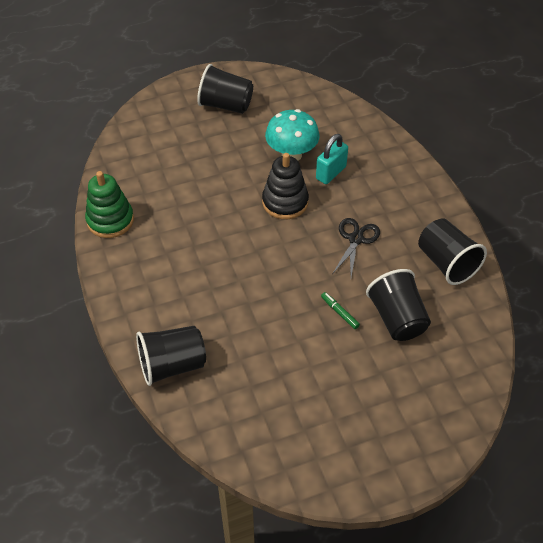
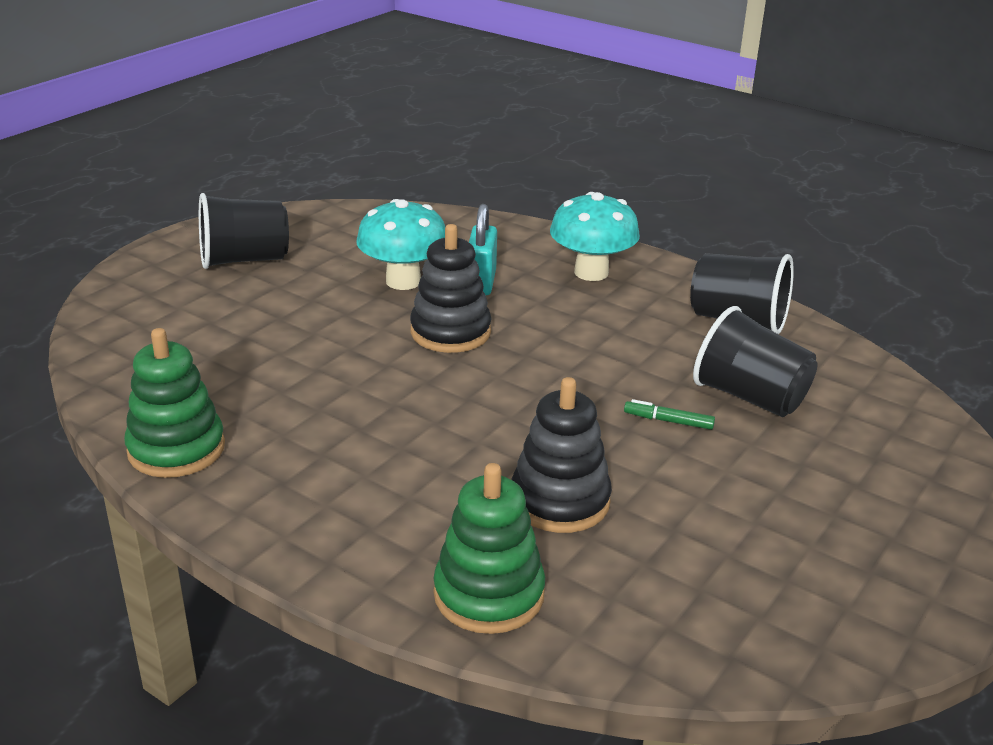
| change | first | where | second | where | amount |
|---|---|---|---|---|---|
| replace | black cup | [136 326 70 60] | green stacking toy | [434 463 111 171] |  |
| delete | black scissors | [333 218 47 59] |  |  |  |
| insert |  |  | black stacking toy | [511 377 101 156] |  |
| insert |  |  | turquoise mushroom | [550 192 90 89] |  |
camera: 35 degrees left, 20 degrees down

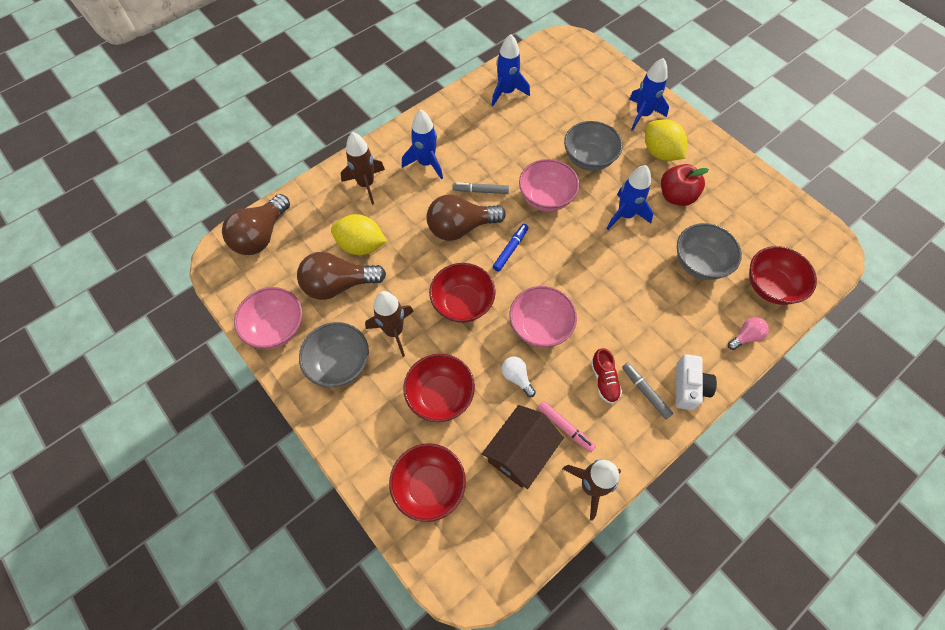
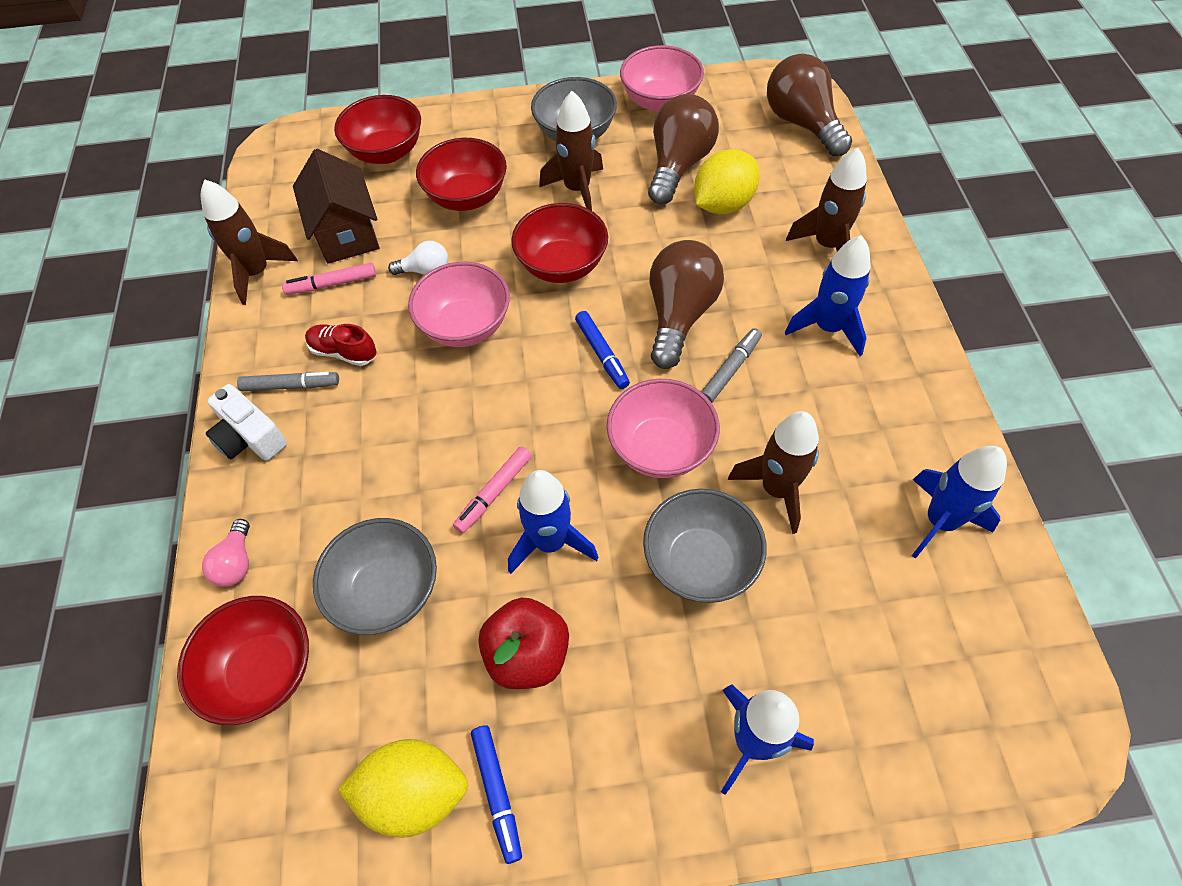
| change | first | where | second | where | amount |
|---|---|---|---|---|---|
| move | yellow lemon | [645 119 42 42] |  | [338 739 130 99] |  |
| insert |  |  | pink marker | [453 446 79 87] |  |
| insert |  |  | blue marker | [471 725 51 139] |  |
| insert |  |  | brown rocket | [728 411 91 123] |  |
camera: 125 degrees right, 5 degrees down

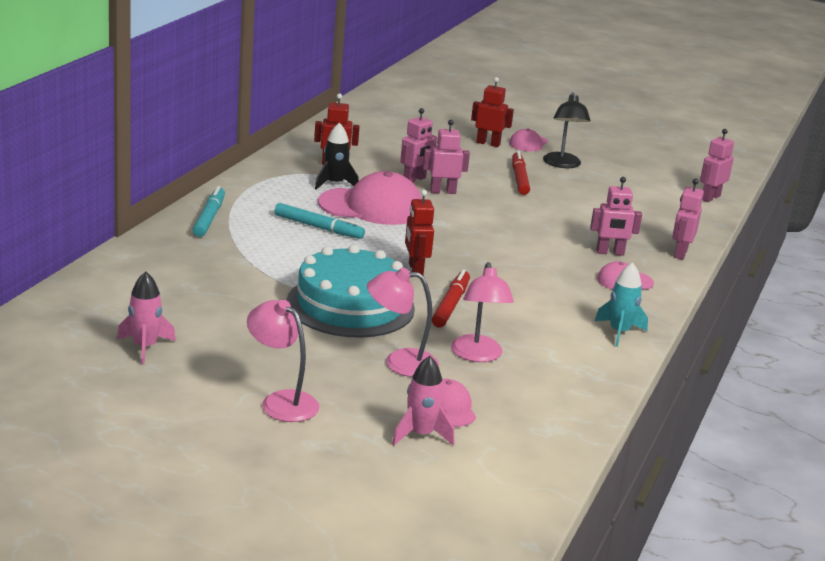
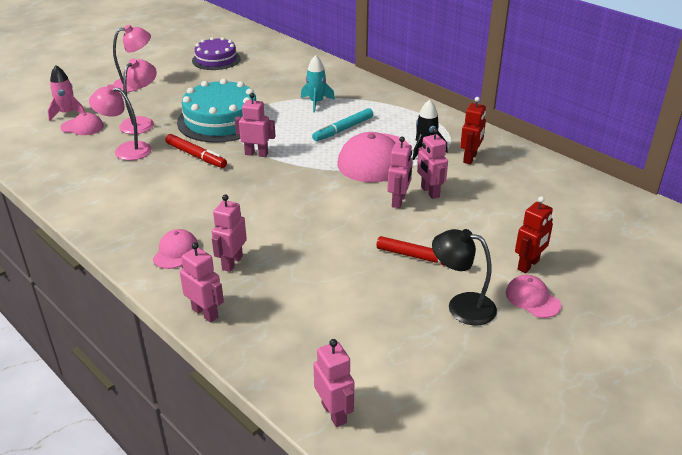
| change | first | where | second | where | amount |
|---|---|---|---|---|---|
| replace | pink rocket | [117 271 59 94] | purple cake | [192 37 49 33] |  |
| delete | turquoise marker | [193 186 32 51] |  |  |  |
| recolor | red robot | [405 190 29 85] | pink robot | [235 93 40 64] |  |
| move | turquoise rocket | [595 262 53 85] |  | [301 55 34 57] |  |
camera: 115 degrees right, 10 degrees up

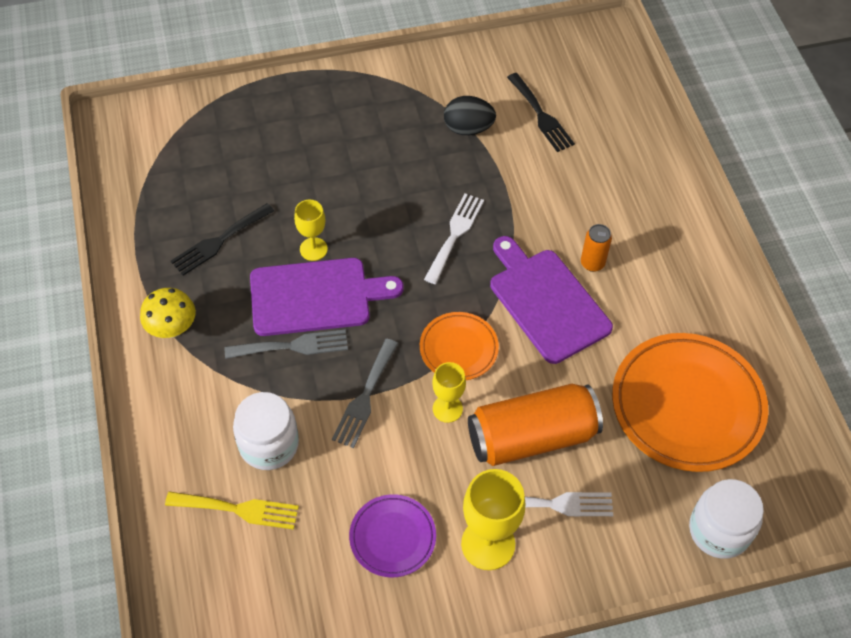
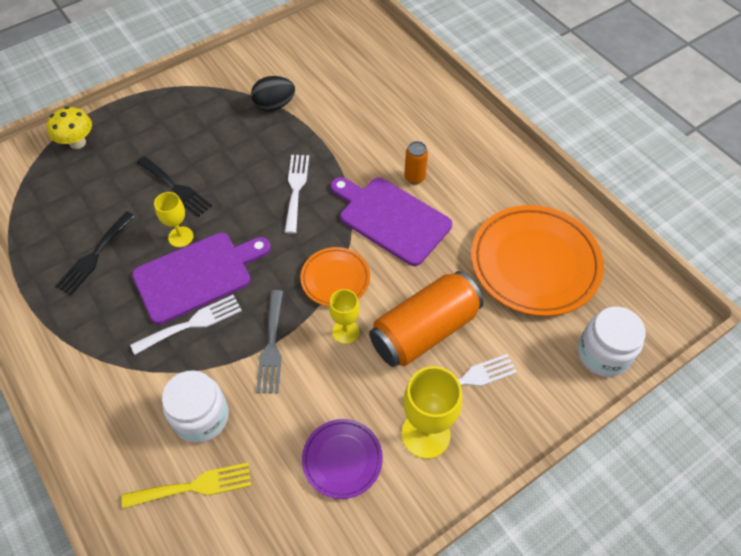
| change | first | where | second | where | amount |
|---|---|---|---|---|---|
| move | yellow mushroom | [140 288 56 50] |  | [47 106 45 43] |  |
| recolor | grey fork | [225 329 123 30] | white fork | [130 295 112 60] |  |
| move | black fork | [507 73 68 79] |  | [137 156 75 61] |  |
camera: 20 degrees left, 0 degrees up

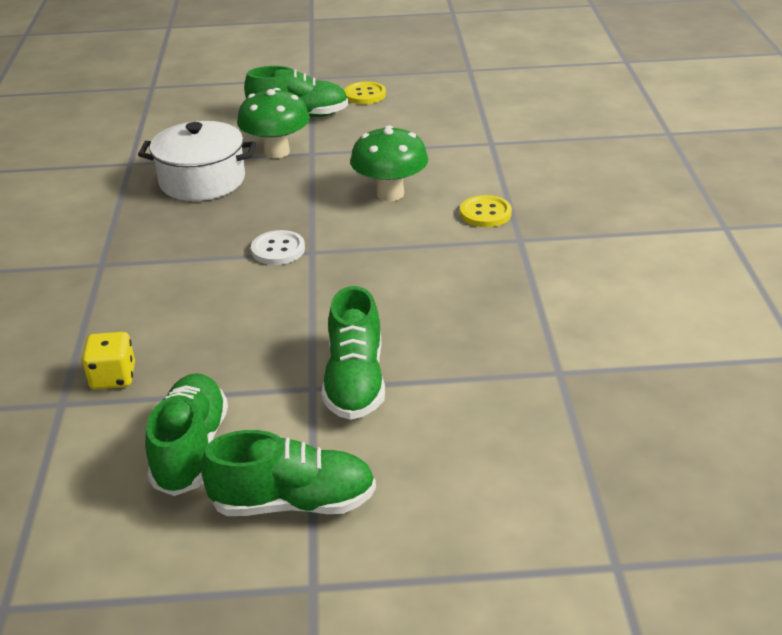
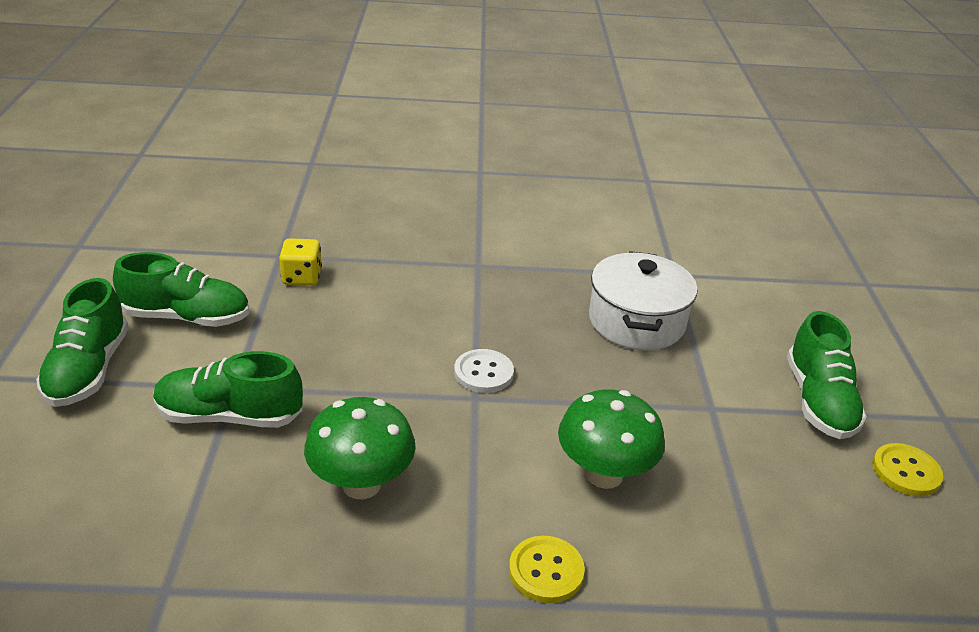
| change | first | where | second | where | amount |
|---|---|---|---|---|---|
| move | green mushroom | [237 88 73 70] |  | [304 397 112 102] |  |
camera: 90 degrees right, 0 degrees up

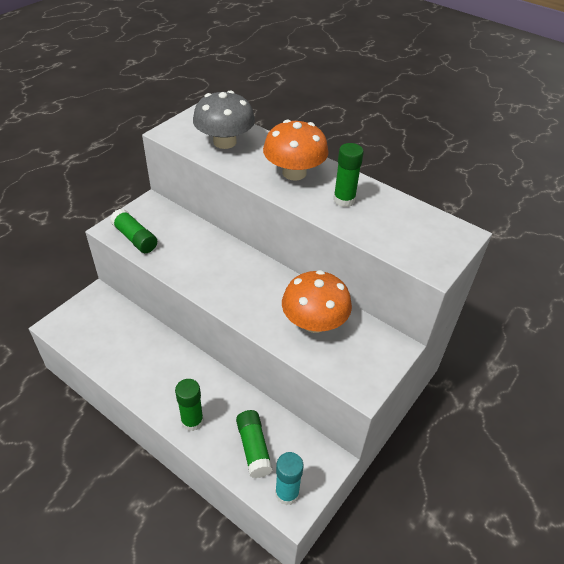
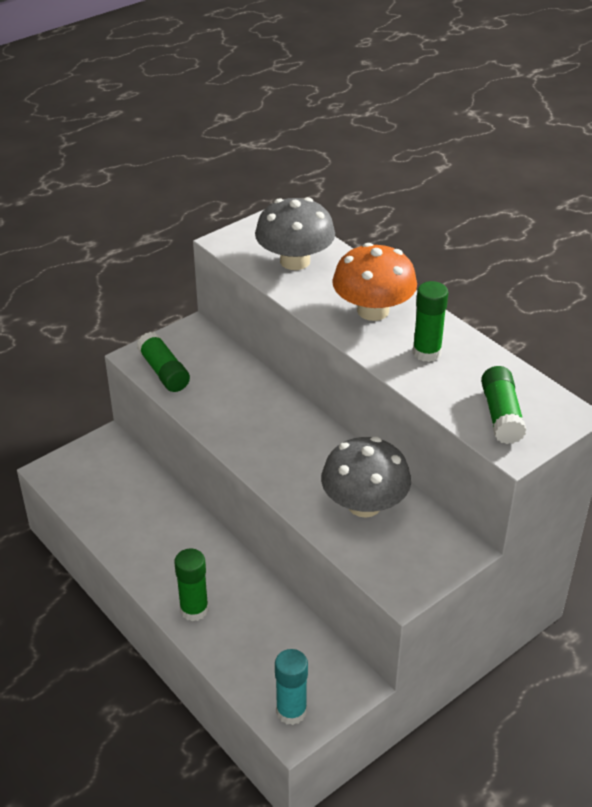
| change | first | where | second | where | amount |
|---|---|---|---|---|---|
| move | green glue stick | [236 410 37 68] |  | [481 366 45 78] |  |
| recolor | orange mushroom | [282 270 70 63] | grey mushroom | [321 437 90 81] |  |
camera: 15 degrees right, 5 degrees down

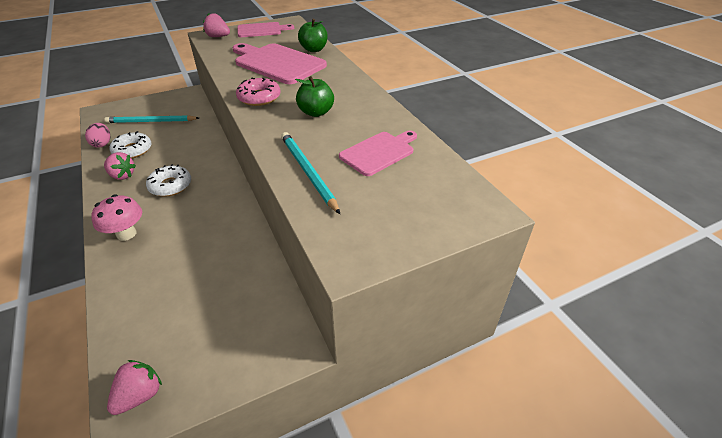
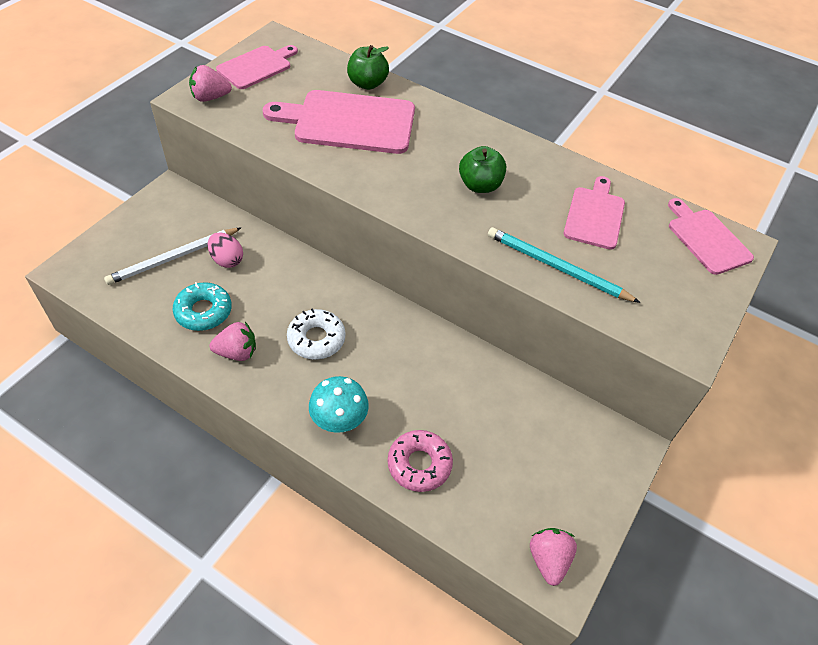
| change | first | where | second | where | amount |
|---|---|---|---|---|---|
| move | pink egg | [85 123 26 25] |  | [208 232 35 36] |  |
| recolor | pink mushroom | [91 195 51 46] | turquoise mushroom | [309 376 60 57] |  |
| recolor | turquoise pencil | [104 115 95 8] | white pencil | [104 227 138 58] |  |
| recolor | white donut | [109 131 43 27] | turquoise donut | [173 282 59 49] |  |
| move | pink donut | [236 78 45 28] |  | [388 430 65 62] |  |
| insert |  |  | pink cutting board | [668 198 86 77] |  |
camera: 35 degrees left, 10 degrees up

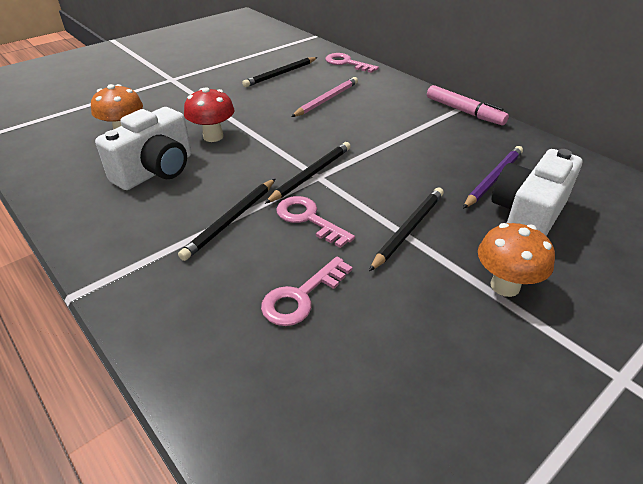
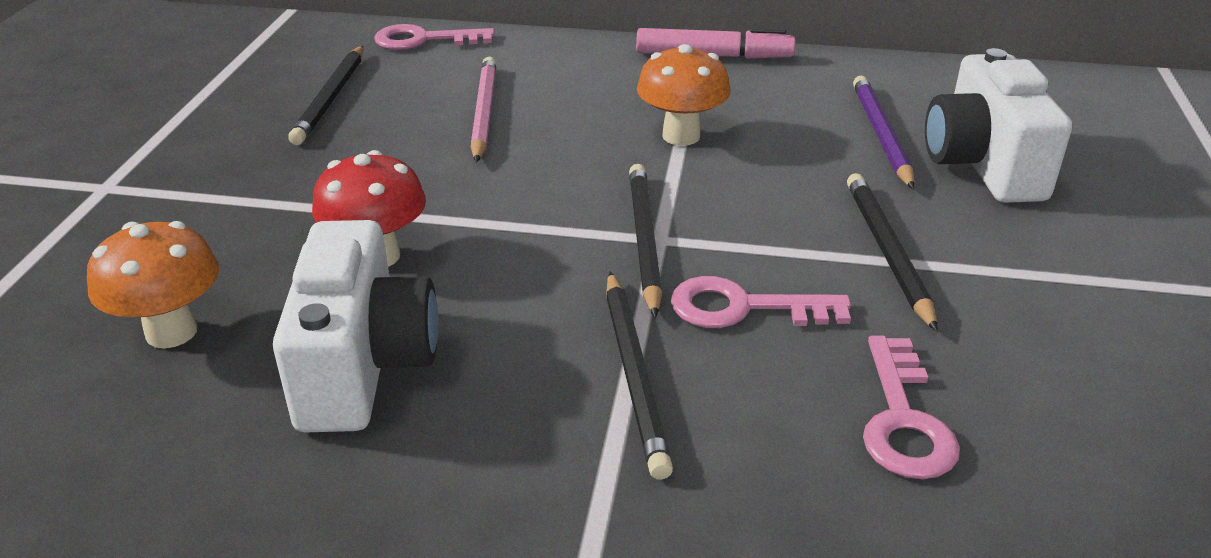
| change | first | where | second | where | amount |
|---|---|---|---|---|---|
| move | orange mushroom | [478 223 77 74] |  | [637 44 94 102] |  |
camera: 40 degrees left, 5 degrees down

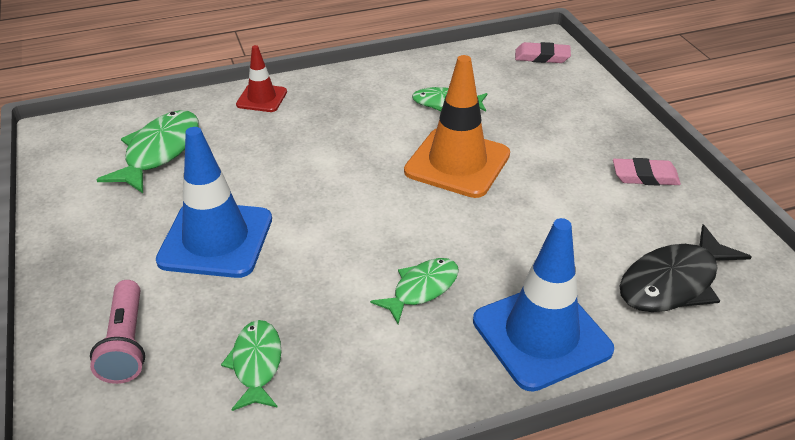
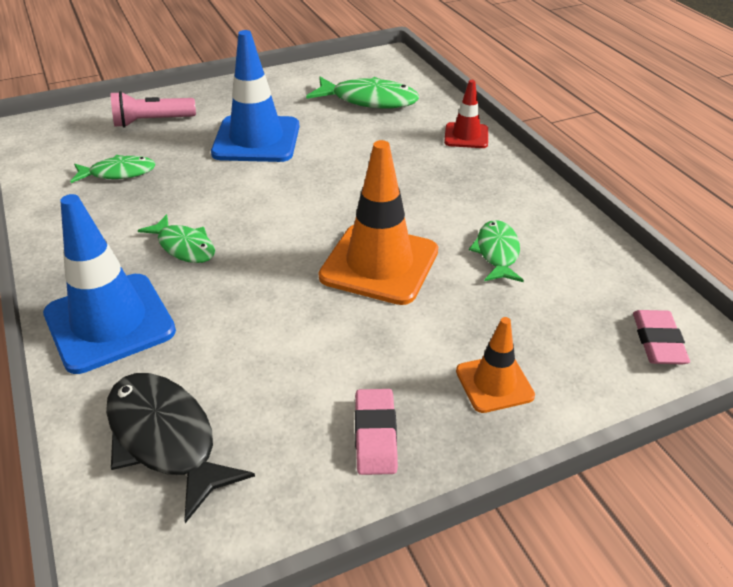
| change | first | where | second | where | amount |
|---|---|---|---|---|---|
| insert |  |  | orange traffic cone | [456 317 79 96] |  |
camera: 85 degrees right, 0 degrees up

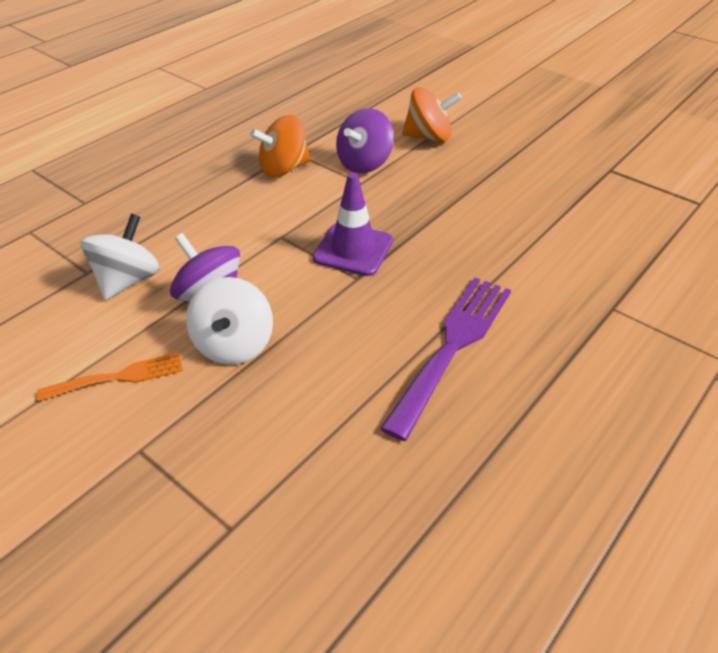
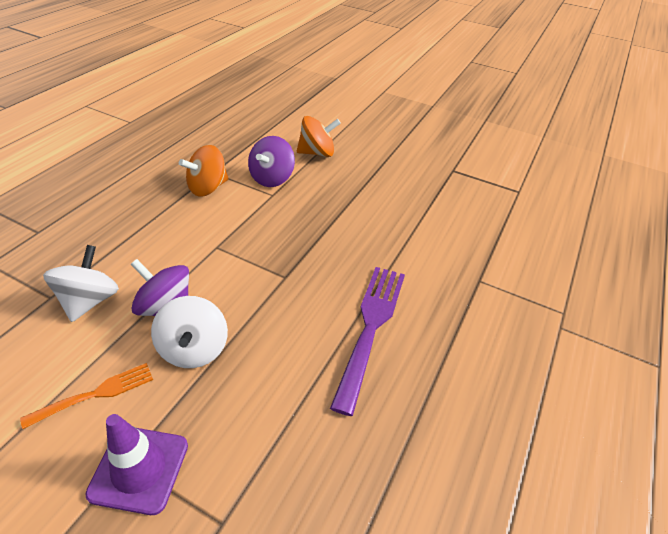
| change | first | where | second | where | amount |
|---|---|---|---|---|---|
| move | purple traffic cone | [313 172 80 104] |  | [85 414 103 101] |  |
camera: 15 degrees left, 0 degrees up

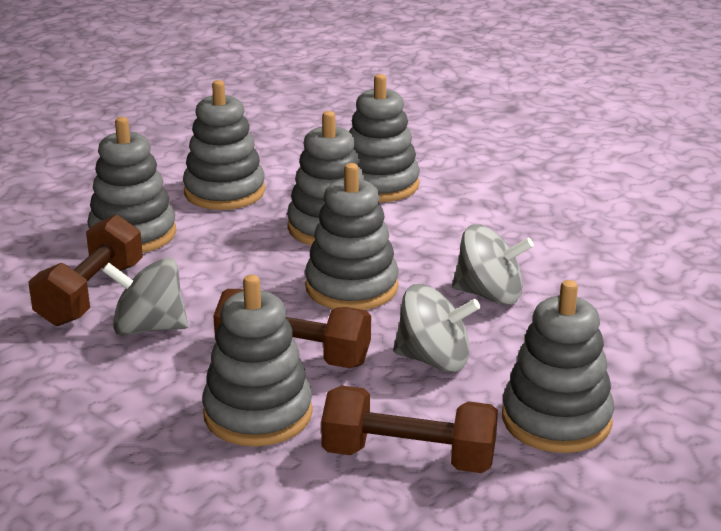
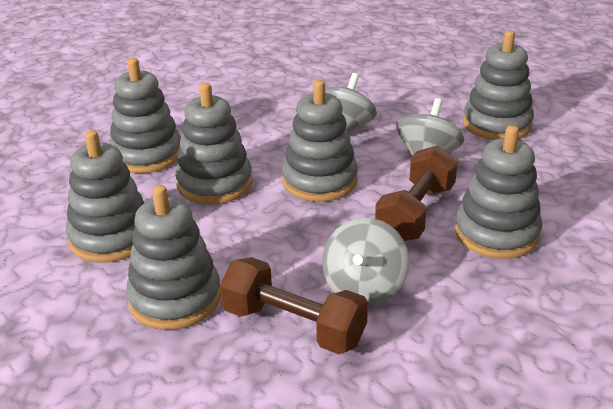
| change | first | where | second | where | amount |
|---|---|---|---|---|---|
| delete | brown dumbbell | [321 386 177 87] |  |  |  |
camera: 80 degrees left, 5 degrees up

